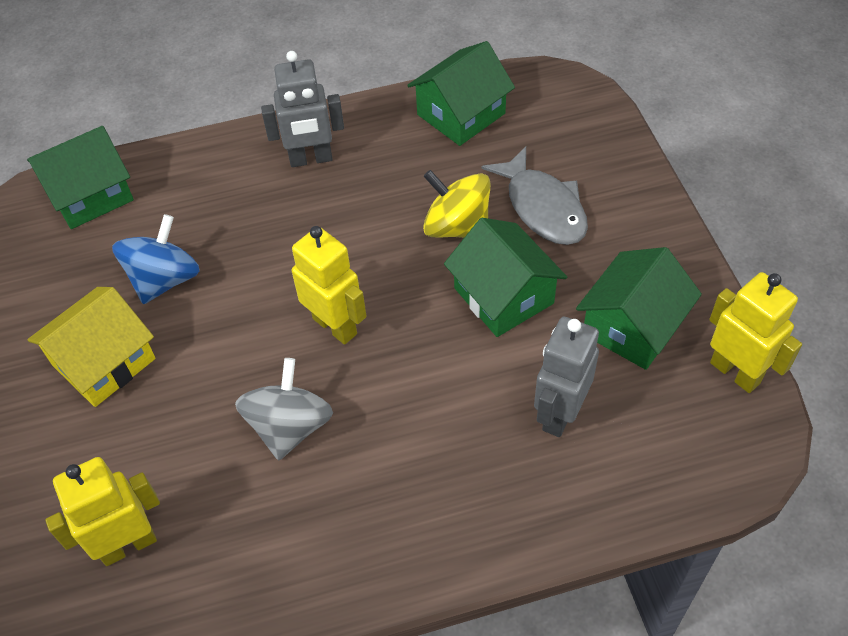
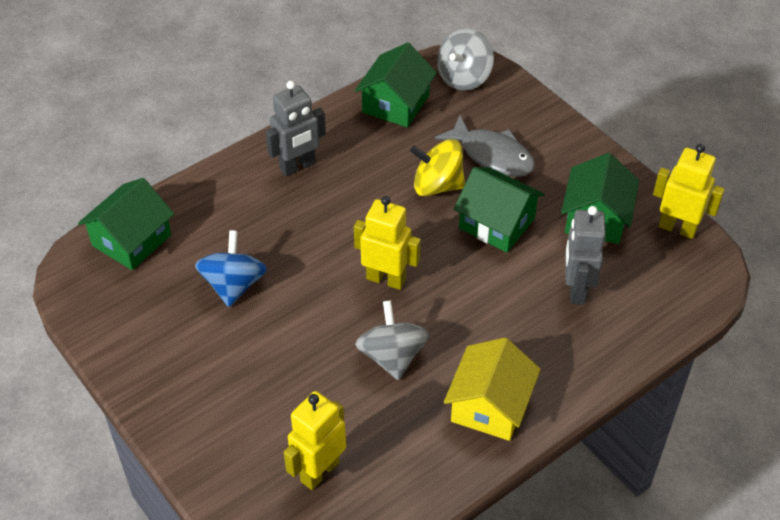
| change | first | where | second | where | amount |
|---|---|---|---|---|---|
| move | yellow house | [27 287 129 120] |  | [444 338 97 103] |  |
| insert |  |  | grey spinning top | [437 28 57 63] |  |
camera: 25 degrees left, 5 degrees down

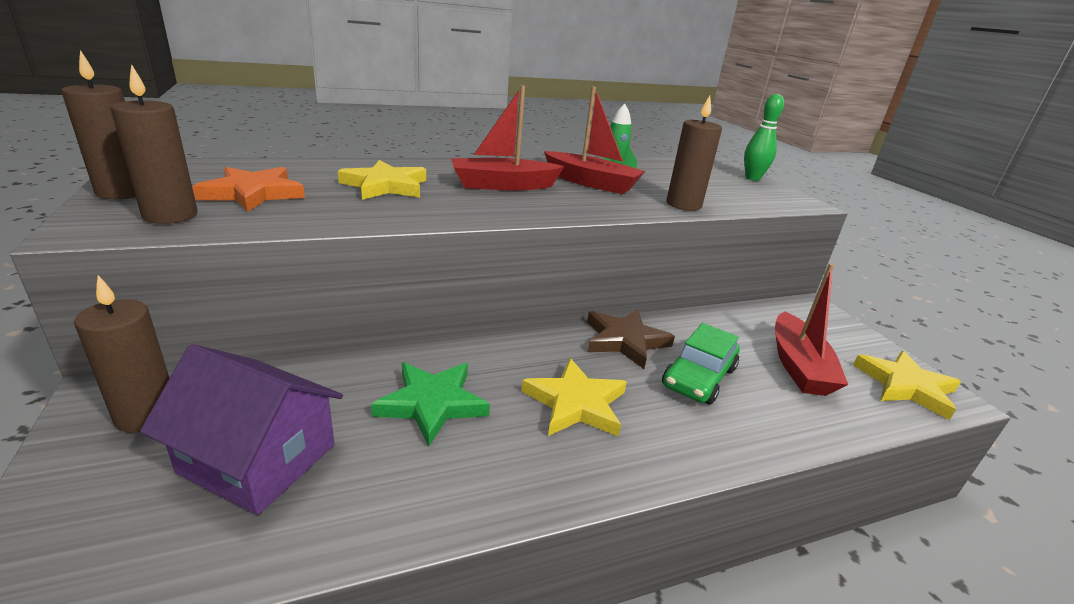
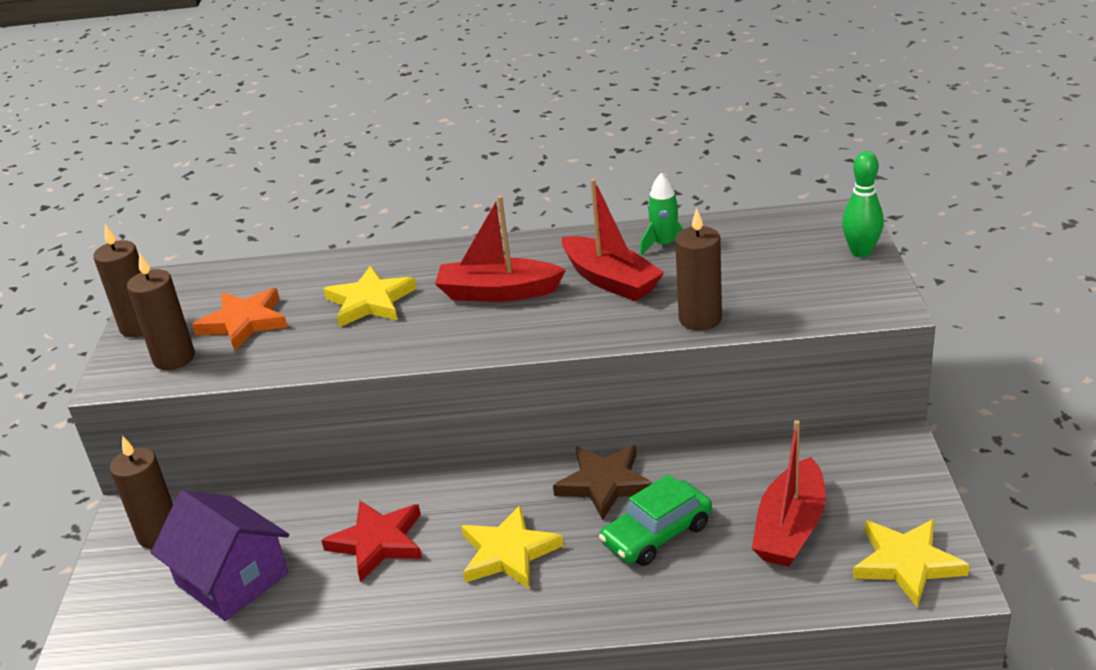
| change | first | where | second | where | amount |
|---|---|---|---|---|---|
| recolor | green star | [371 362 119 85] | red star | [321 501 101 81] |  |
camera: 25 degrees right, 5 degrees up

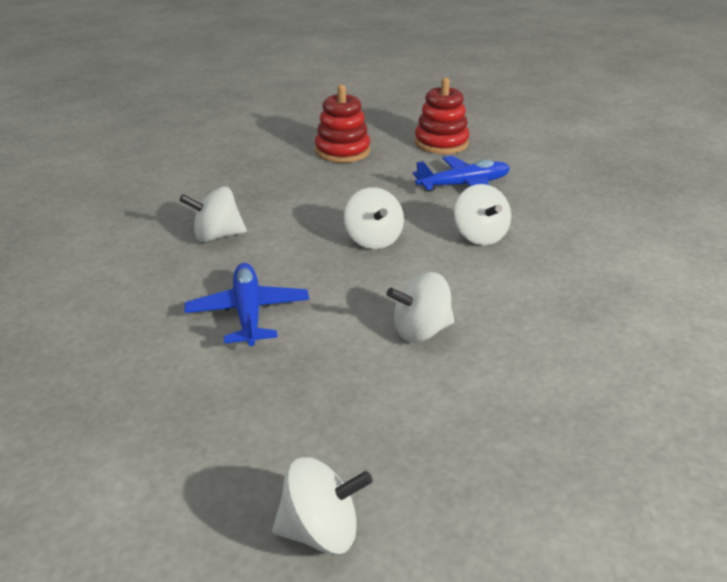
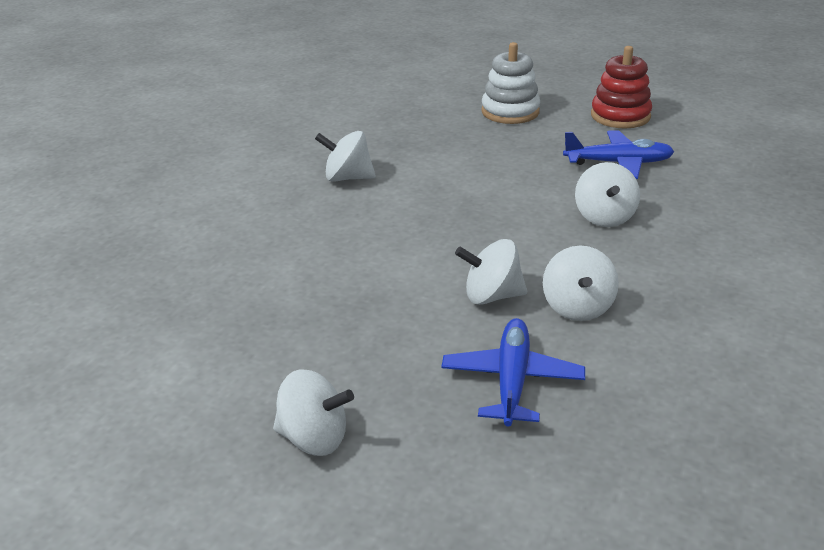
| change | first | where | second | where | amount |
|---|---|---|---|---|---|
| move | blue plane | [185 263 124 83] |  | [441 318 144 109] |  |
| recolor | red stacking toy | [315 85 55 78] | white stacking toy | [481 42 59 82] |  |
| move | white spinning top | [344 187 60 62] |  | [543 245 76 76] |  |
camera: 20 degrees right, 0 degrees up

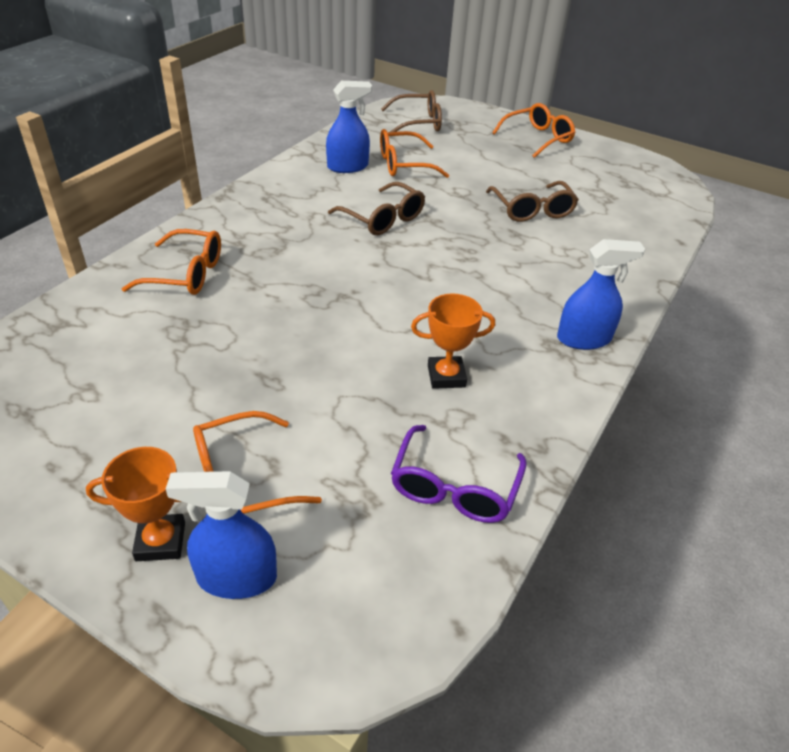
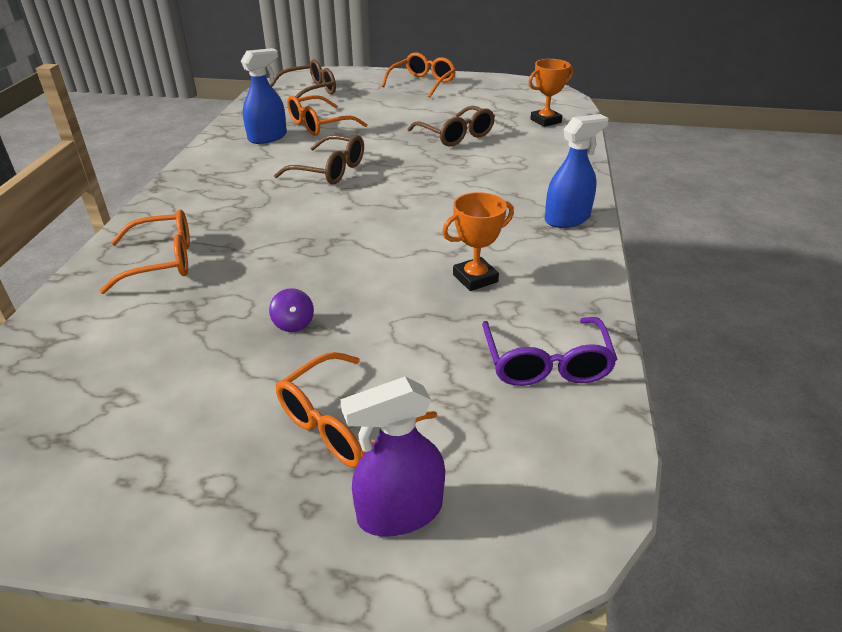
| change | first | where | second | where | amount |
|---|---|---|---|---|---|
| move | orange trophy | [86 447 99 114] |  | [528 59 45 68] |  |
| recolor | blue spray bottle | [166 471 111 128] | purple spray bottle | [340 377 105 160] |  |
| insert |  |  | purple spinning top | [269 288 45 44] |  |
camera: 20 degrees left, 5 degrees down

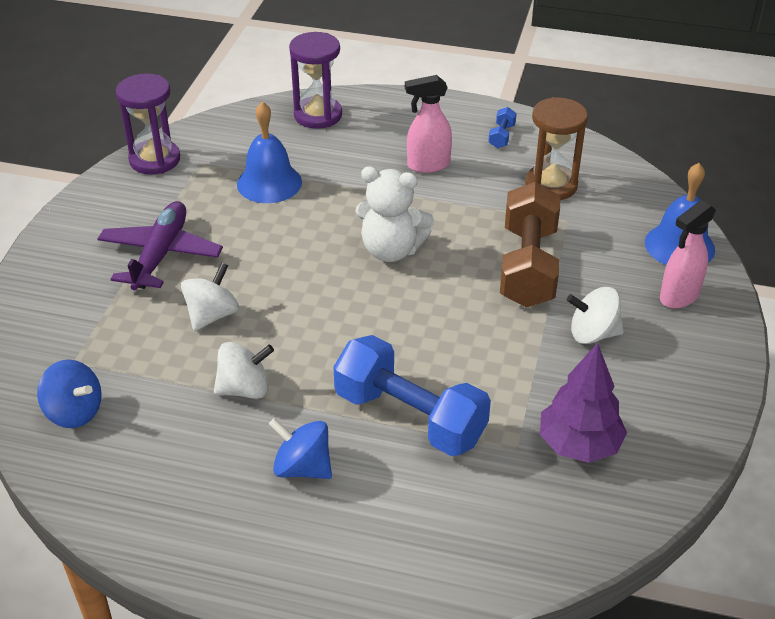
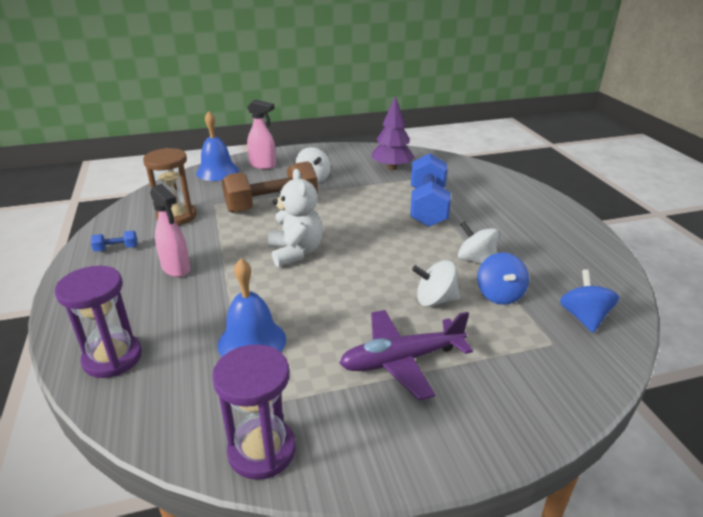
| change | first | where | second | where | amount |
|---|---|---|---|---|---|
| move | blue spinning top | [269 418 63 61] |  | [477 252 52 53] |  |
camera: 120 degrees left, 10 degrees down

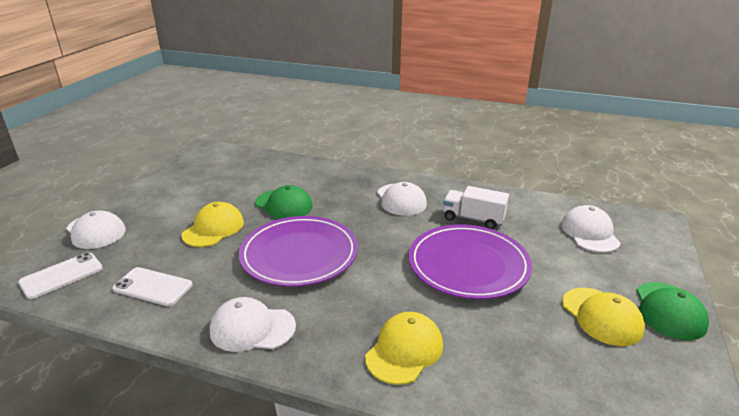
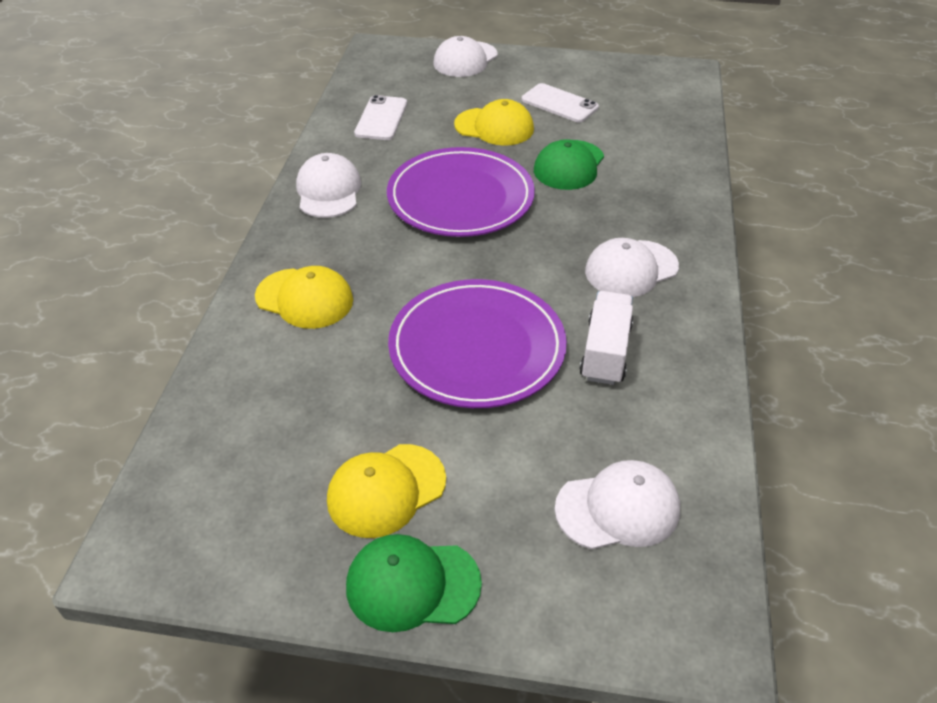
| change | first | where | second | where | amount |
|---|---|---|---|---|---|
| move | white phone | [18 252 85 47] |  | [521 83 78 40] |  |
camera: 80 degrees right, 15 degrees up

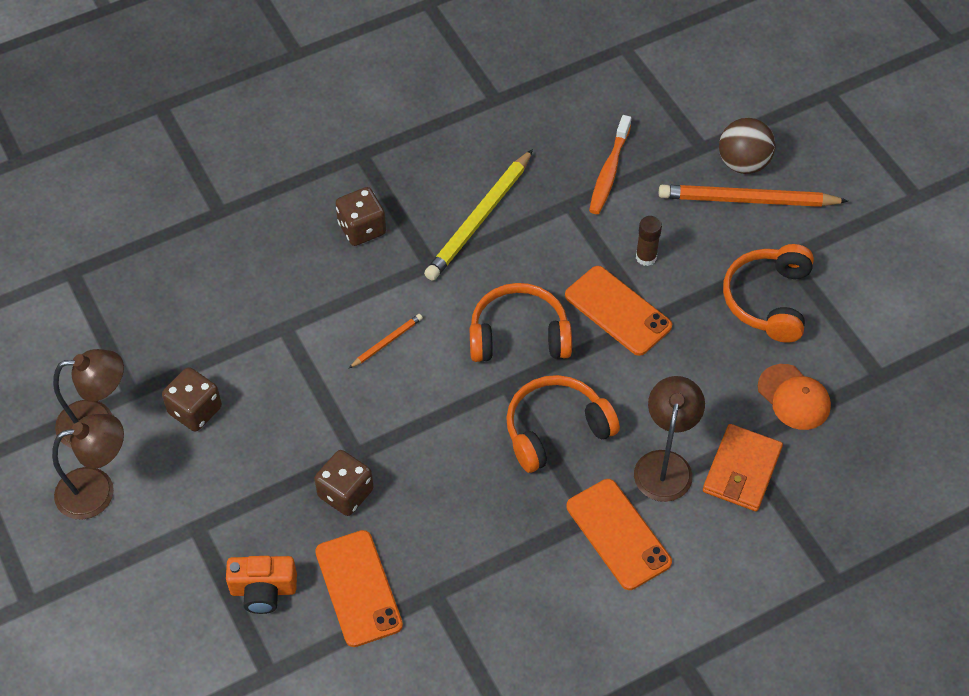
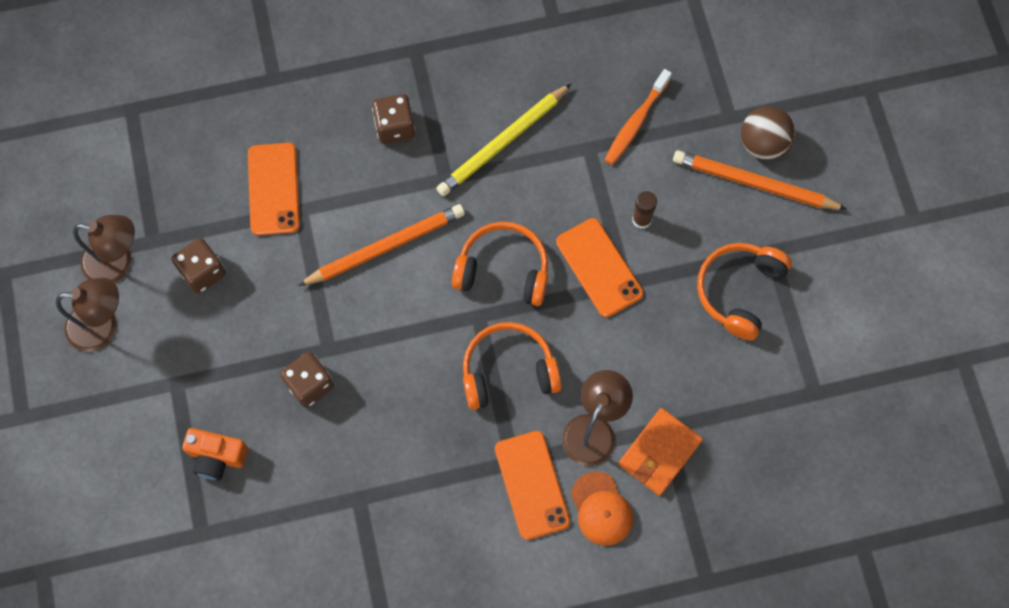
| change | first | where | second | where | amount |
|---|---|---|---|---|---|
| move | orange phone | [315 530 88 117] |  | [248 143 52 93] |  |
| resize | orange pencil | [349 314 74 54] |  | [298 204 167 82] | x2.12 |
| move | orange cap | [758 364 73 66] |  | [571 471 62 75] |  |
camera: 15 degrees right, 15 degrees up

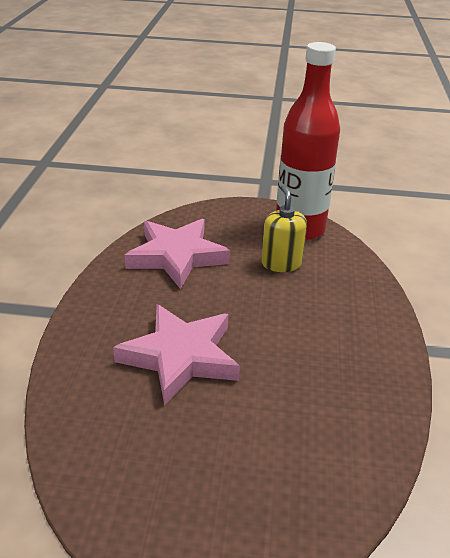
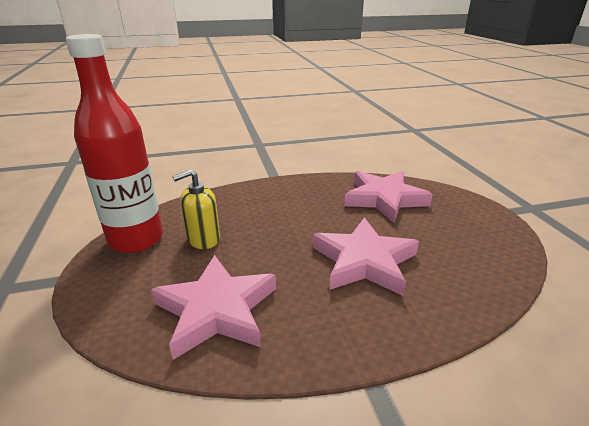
| change | first | where | second | where | amount |
|---|---|---|---|---|---|
| insert |  |  | pink star | [344 171 89 52] |  |
camera: 110 degrees left, 5 degrees down

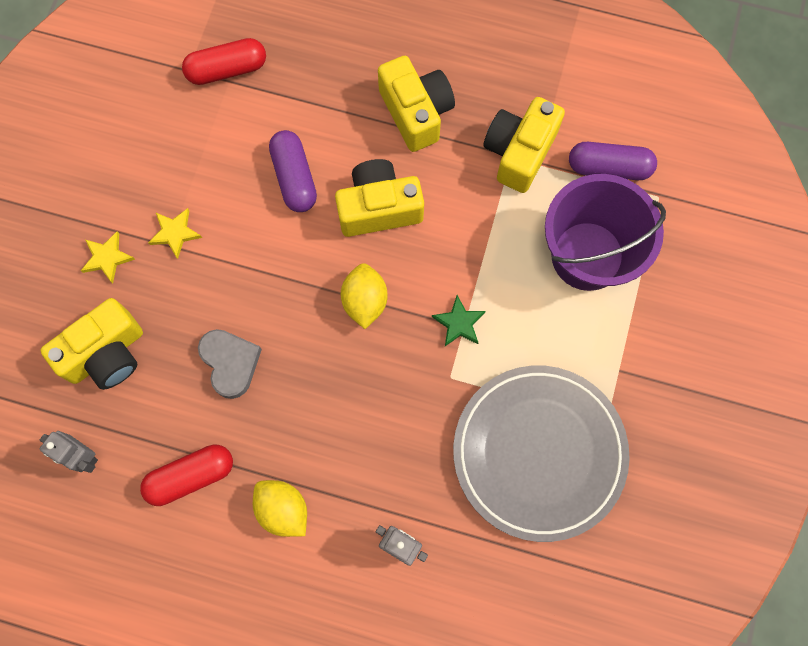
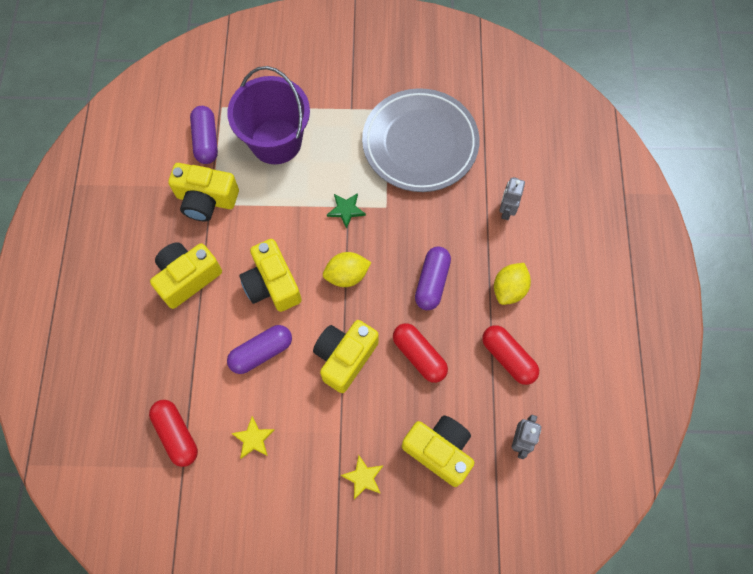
| change | first | where | second | where | amount |
|---|---|---|---|---|---|
| move | yellow star | [148 208 54 51] |  | [231 416 43 43] |  |
| replace | grey heart | [198 329 64 70] | red capsule | [393 323 55 60] |  |
| insert |  |  | yellow camera | [313 320 66 73] |  |
| insert |  |  | purple capsule | [415 247 36 63] |  |
camera: 105 degrees left, 5 degrees down

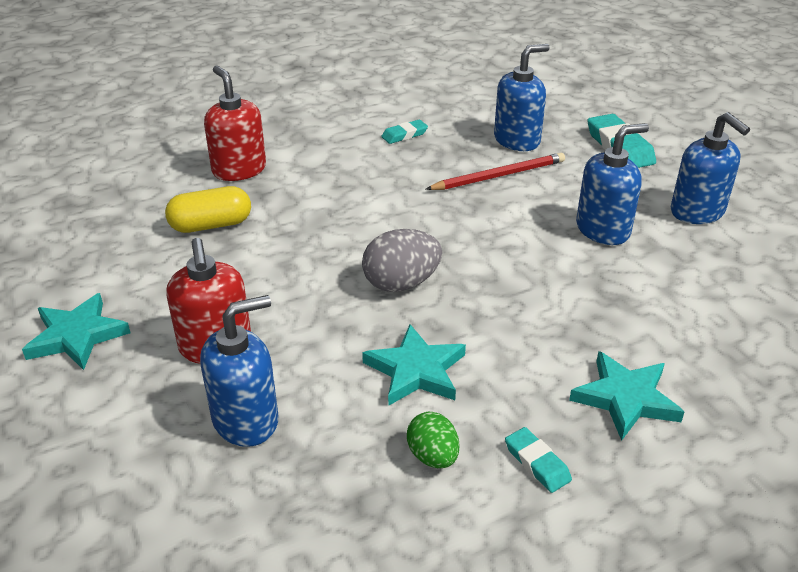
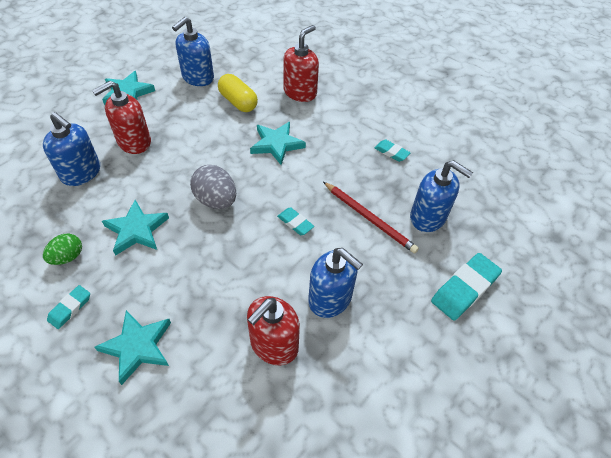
| change | first | where | second | where | amount |
|---|---|---|---|---|---|
| move | blue soap dispenser | [670 112 80 112] |  | [172 17 42 69] |  |
| insert |  |  | red soap dispenser | [247 296 53 69] |  |
| insert |  |  | turquoise star | [250 122 56 43] |  |
| insert |  |  | turquoise eraser | [277 207 37 28] |  |
camera: 65 degrees right, 15 degrees up

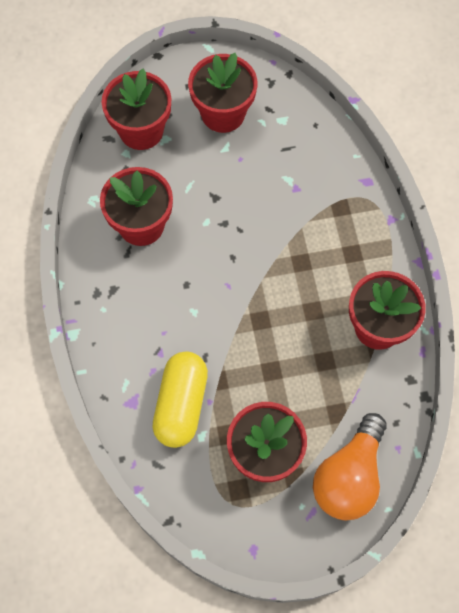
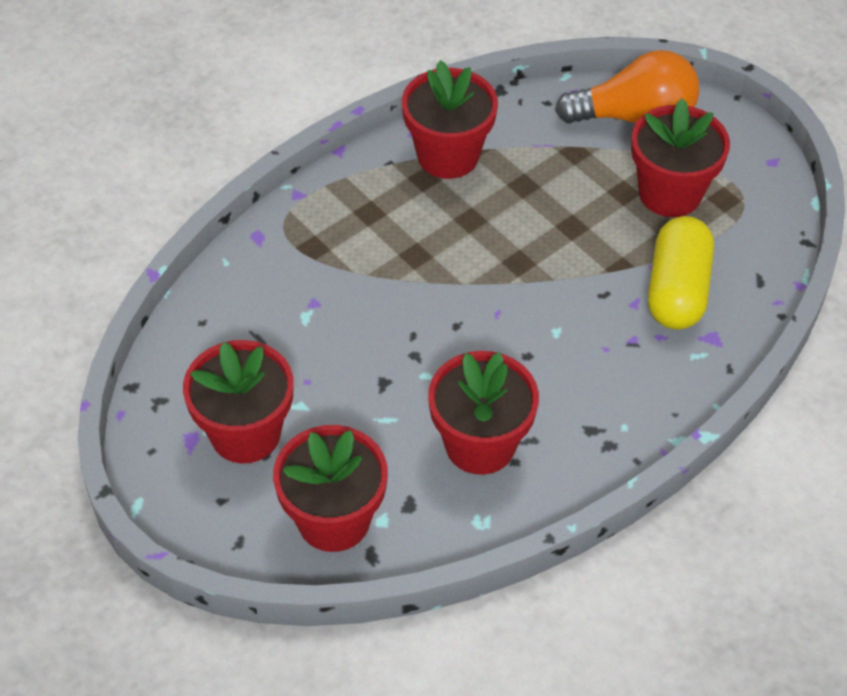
| change | first | where | second | where | amount |
|---|---|---|---|---|---|
| rotate | yellow capsule | [152 351 56 97] |  | [648 216 66 114] | 60 degrees counterclockwise |
camera: 120 degrees left, 15 degrees down

